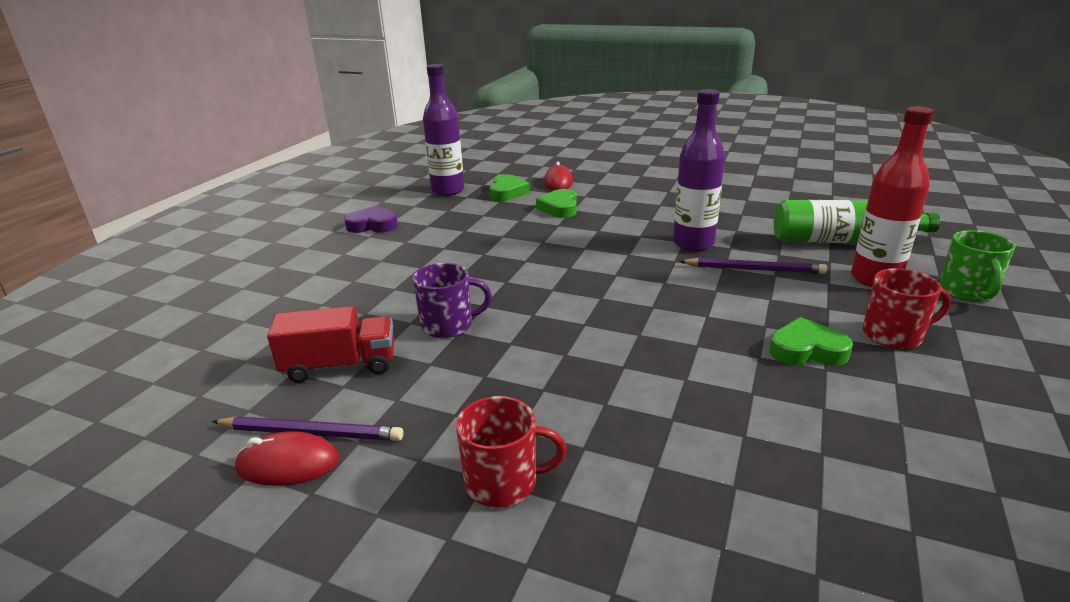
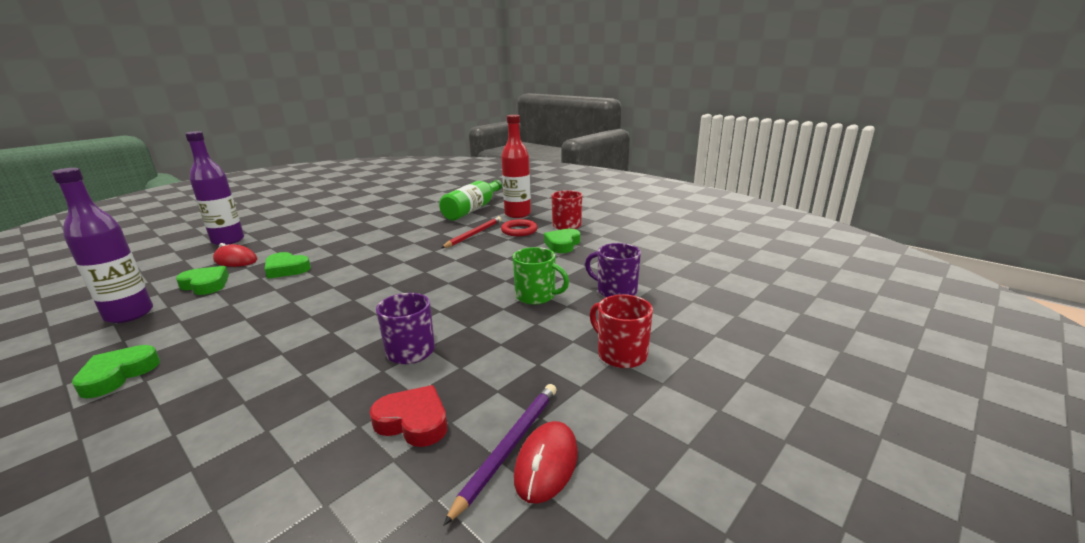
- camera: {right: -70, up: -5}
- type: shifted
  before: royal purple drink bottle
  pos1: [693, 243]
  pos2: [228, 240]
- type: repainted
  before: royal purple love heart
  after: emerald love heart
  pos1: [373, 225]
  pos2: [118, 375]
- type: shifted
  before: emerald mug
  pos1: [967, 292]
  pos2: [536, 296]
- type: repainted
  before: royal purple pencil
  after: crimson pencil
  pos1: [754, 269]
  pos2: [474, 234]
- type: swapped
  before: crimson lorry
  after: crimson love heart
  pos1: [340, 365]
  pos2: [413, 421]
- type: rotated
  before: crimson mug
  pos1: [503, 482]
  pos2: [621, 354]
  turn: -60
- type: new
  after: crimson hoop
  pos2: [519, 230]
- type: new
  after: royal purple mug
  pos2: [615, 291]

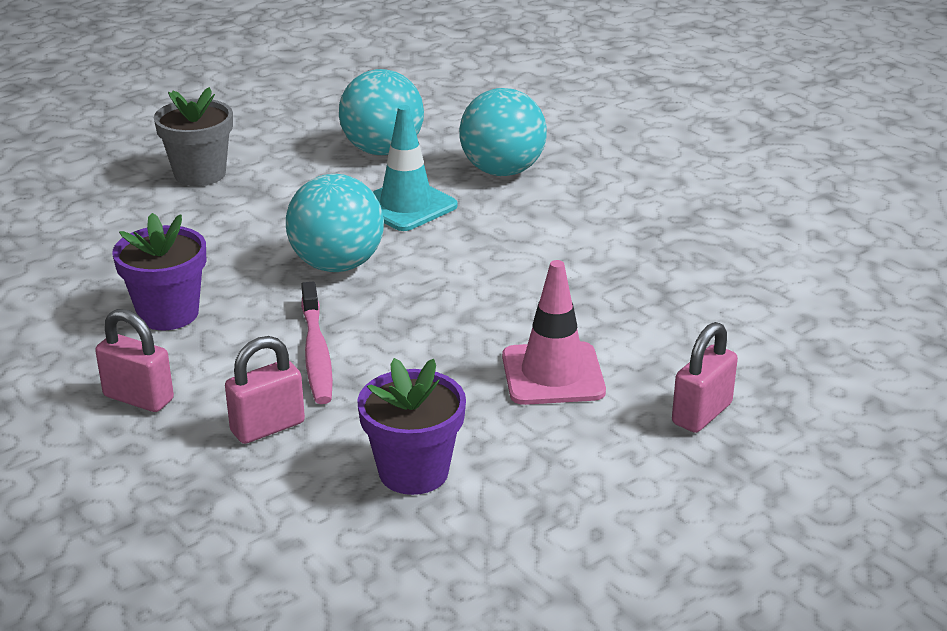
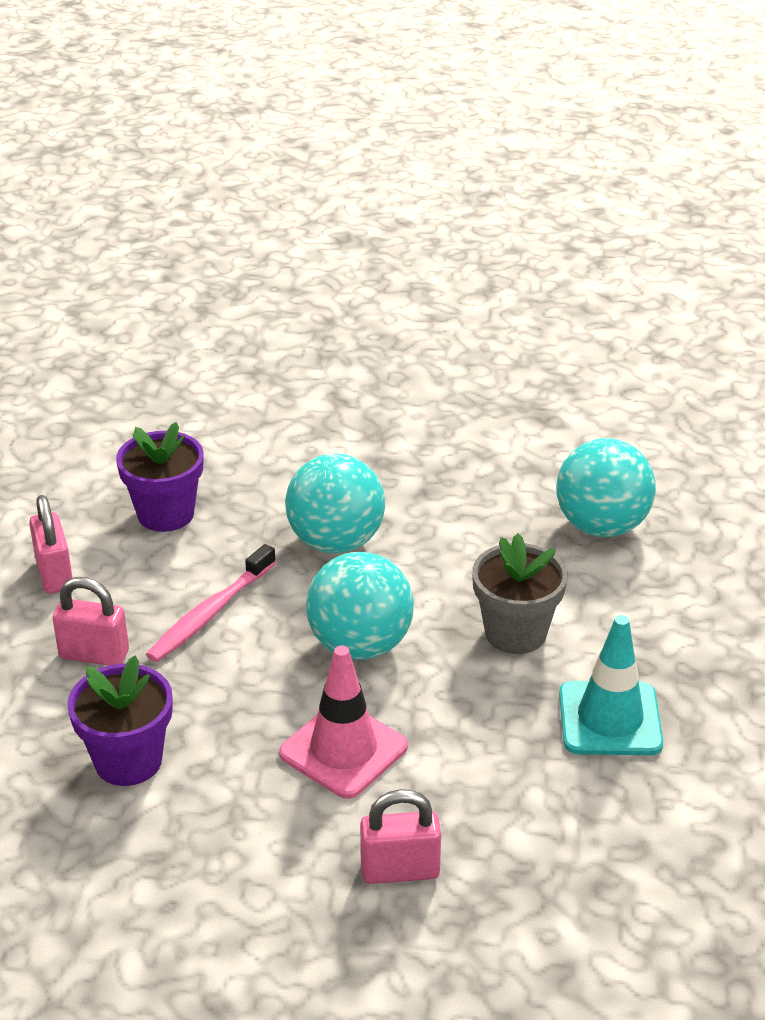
- camera: {right: 45, up: 5}
- type: shifted
  before: aqua ball
  pos1: [382, 150]
  pos2: [360, 645]
- type: shifted
  before: grey potted plant
  pos1: [200, 174]
  pos2: [515, 633]
- type: shifted
  before: aqua safety cone
  pos1: [406, 205]
  pos2: [610, 719]

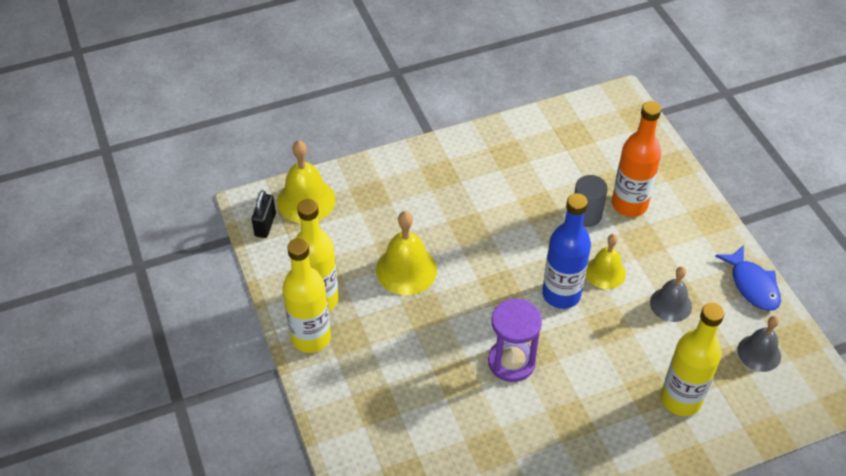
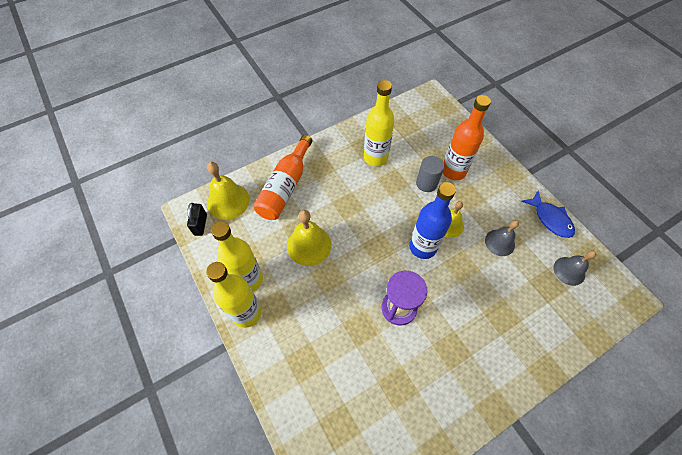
- camera: {right: -10, up: 10}
- type: shifted
  before: golden drink bottle
  pos1: [681, 399]
  pos2: [375, 157]
- type: new
  after: bright orange drink bottle
  pos2: [285, 187]

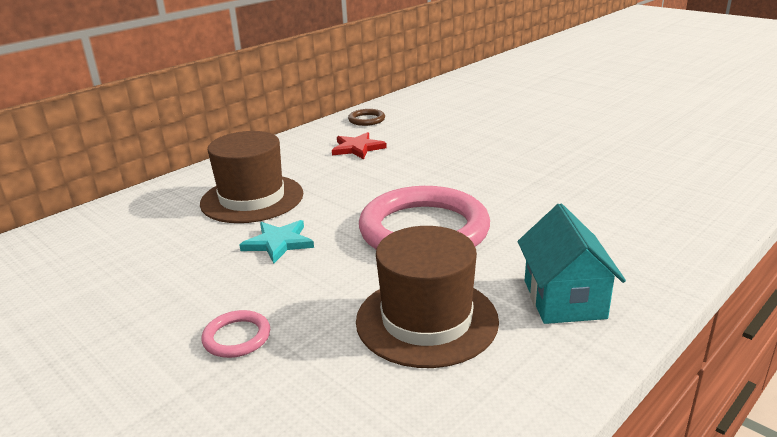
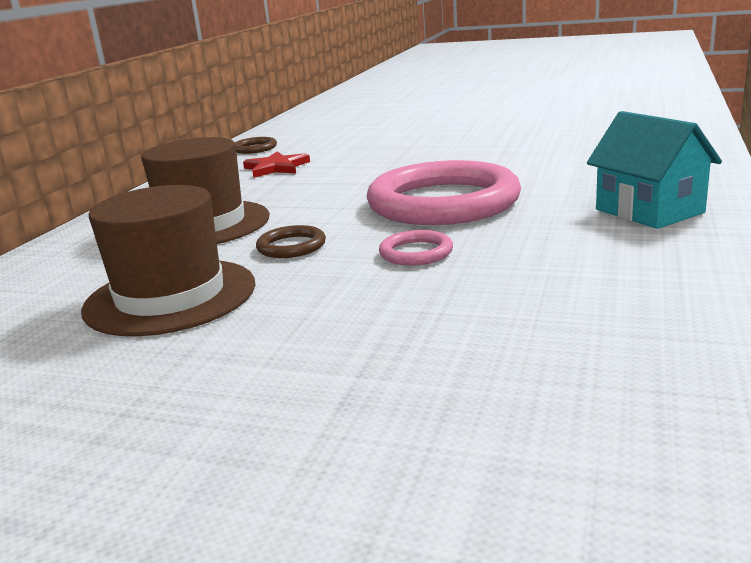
- camera: {right: -25, up: -5}
- type: swapped
  before: aqua star
  after: russet hoop
  pos1: [278, 243]
  pos2: [291, 246]
- type: shifted
  before: russet top hat
  pos1: [426, 320]
  pos2: [170, 296]
- type: shifted
  before: rosy hoop
  pos1: [237, 337]
  pos2: [416, 253]

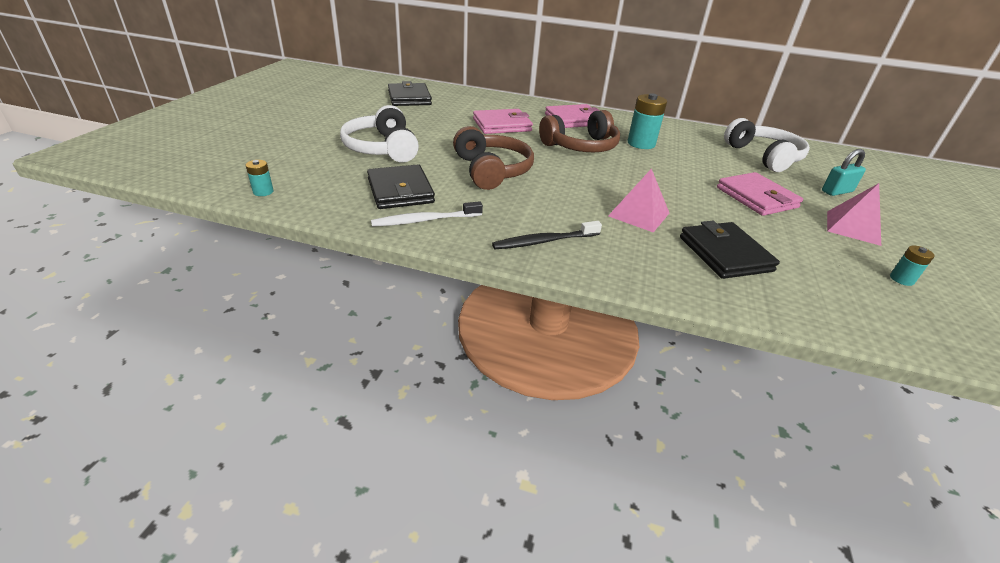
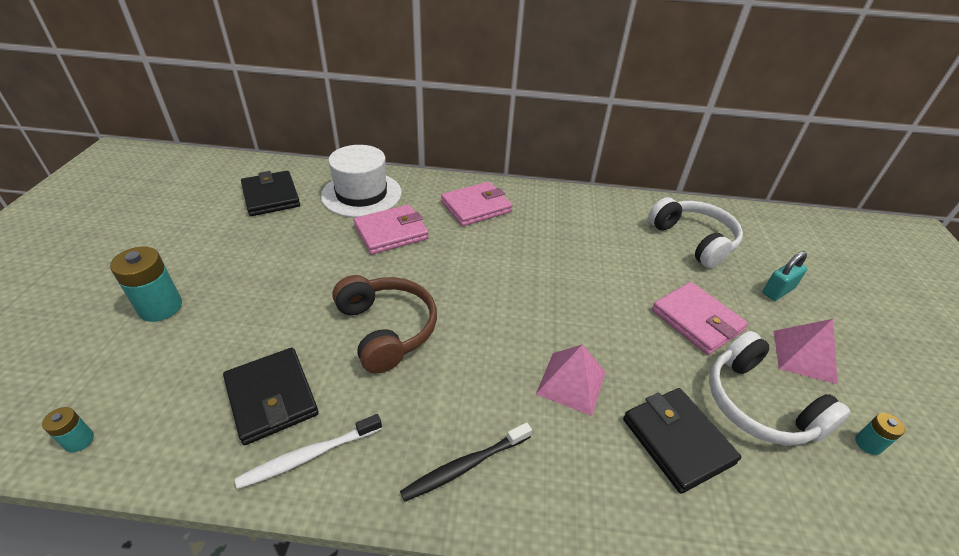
- camera: {right: -10, up: 5}
- type: shifted
  before: aqua power cell
  pos1: [641, 144]
  pos2: [160, 307]
- type: shifted
  before: pure white over-ear headphones
  pos1: [382, 148]
  pos2: [759, 404]
- type: gone
  before: russet over-ear headphones
  pos1: [581, 146]
- type: new
  after: pure white top hat
  pos2: [361, 194]

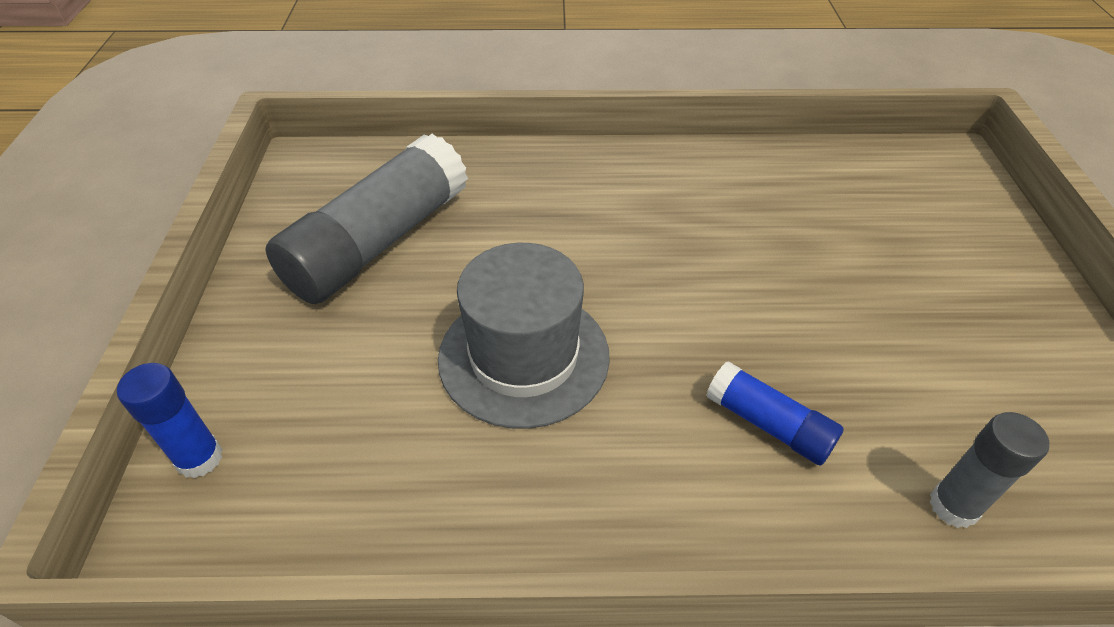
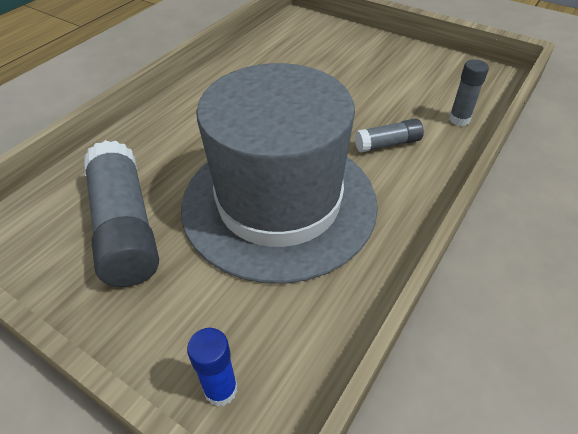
- camera: {right: -55, up: 0}
- type: scaled
  before: grey top hat
  pos1: [524, 356]
  pos2: [279, 203]
  scale: 1.82
- type: repainted
  before: cobalt glue
  after: grey glue
  pos1: [768, 424]
  pos2: [387, 144]

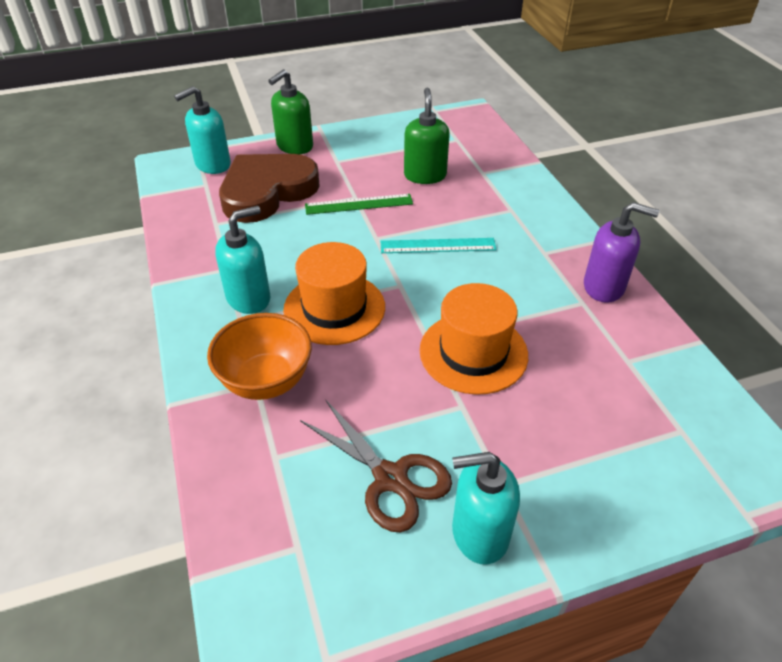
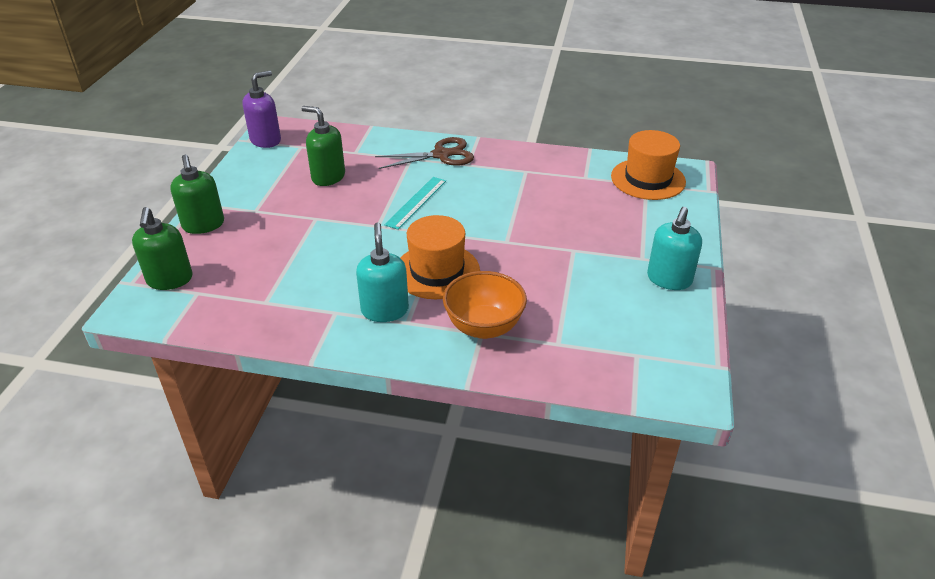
- camera: {right: -60, up: -5}
- type: repainted
  before: aqua soap pump
  after: emerald soap pump
  pos1: [212, 164]
  pos2: [170, 280]
- type: gone
  before: russet love heart
  pos1: [267, 192]
- type: gone
  before: emerald ruler
  pos1: [359, 204]
- type: shifted
  before: royal purple soap pump
  pos1: [604, 287]
  pos2: [266, 140]
- type: shifted
  before: bright orange top hat
  pos1: [473, 352]
  pos2: [648, 179]
- type: shifted
  before: russet shears
  pos1: [390, 478]
  pos2: [441, 155]

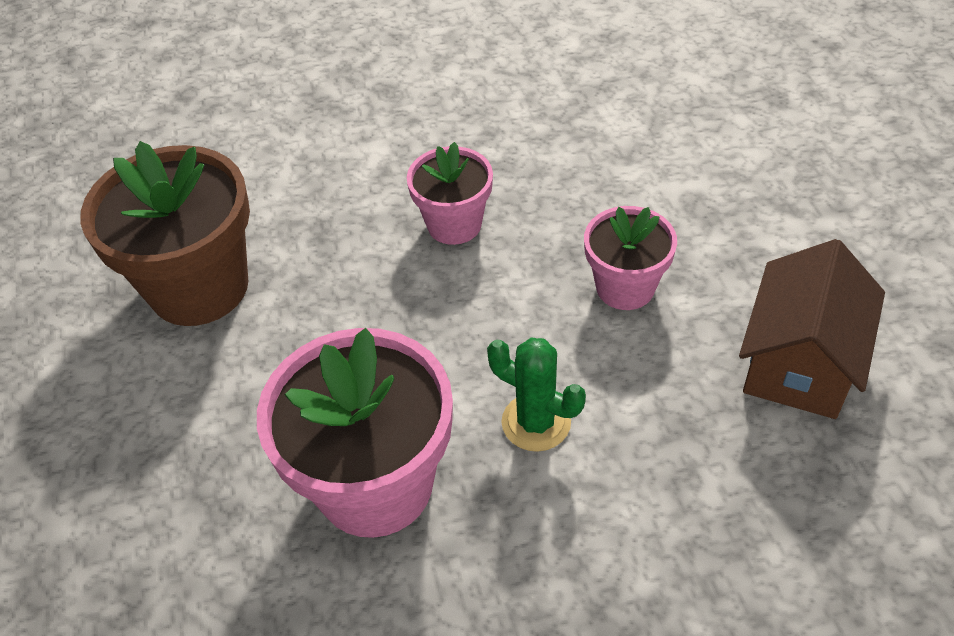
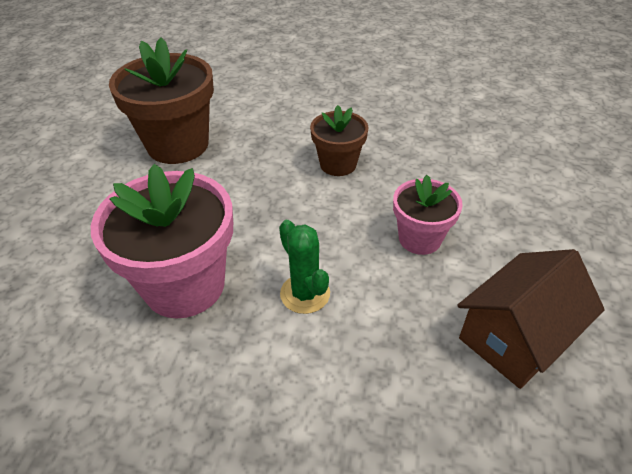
- camera: {right: 25, up: -5}
- type: repainted
  before: rosy potted plant
  after: russet potted plant
  pos1: [454, 224]
  pos2: [338, 164]

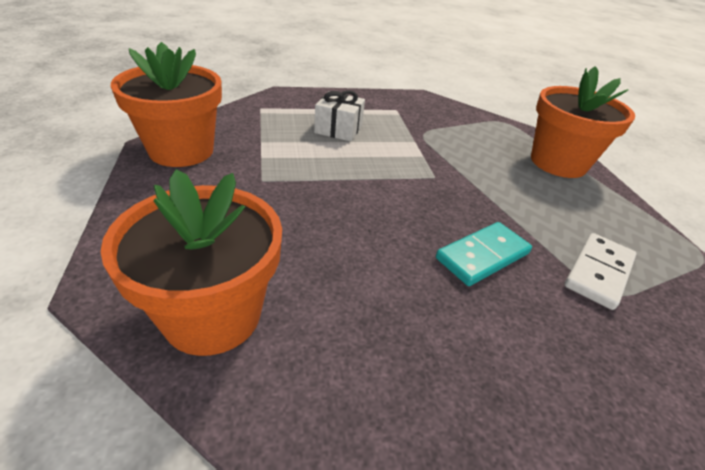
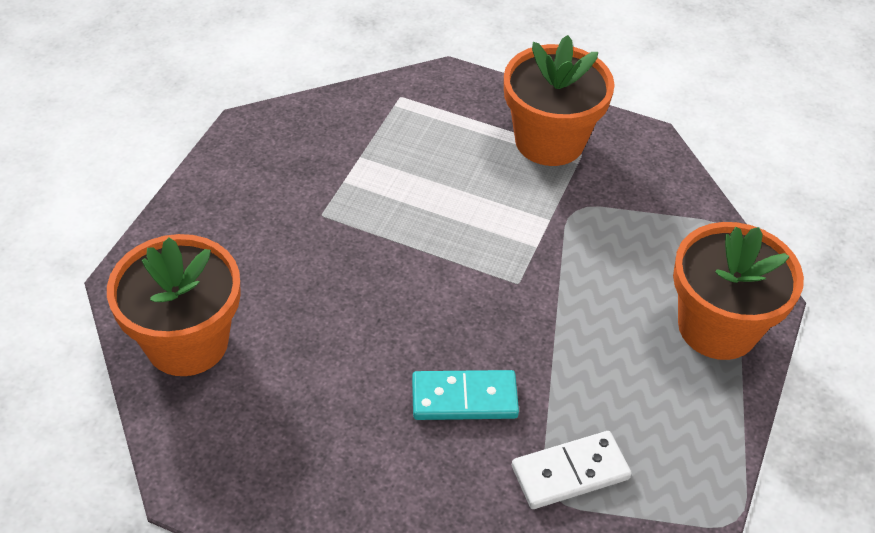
- camera: {right: 35, up: 10}
- type: shifted
  before: bright orange potted plant
  pos1: [181, 150]
  pos2: [549, 141]
- type: gone
  before: pure white wrapped gift
  pos1: [338, 129]

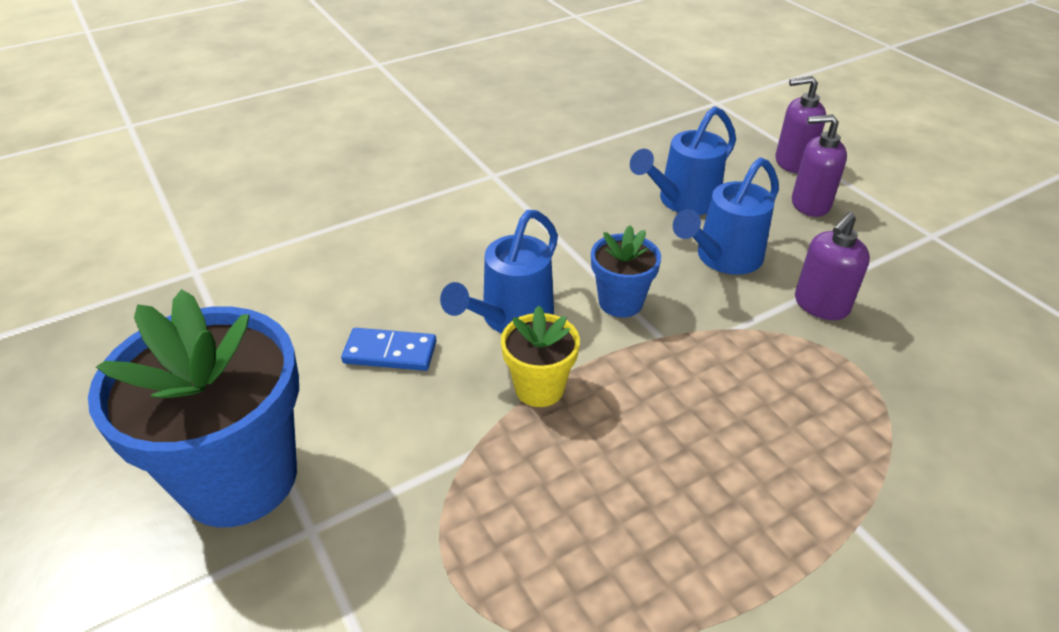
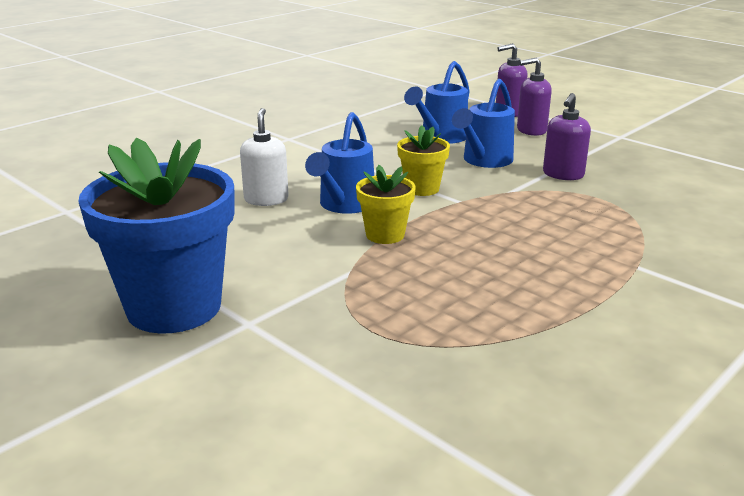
- camera: {right: -15, up: -15}
- type: repainted
  before: cobalt potted plant
  after: golden potted plant
  pos1: [620, 302]
  pos2: [422, 189]
- type: gone
  before: cobalt domino tile
  pos1: [390, 352]
- type: new
  after: pure white soap pump
  pos2: [266, 199]

